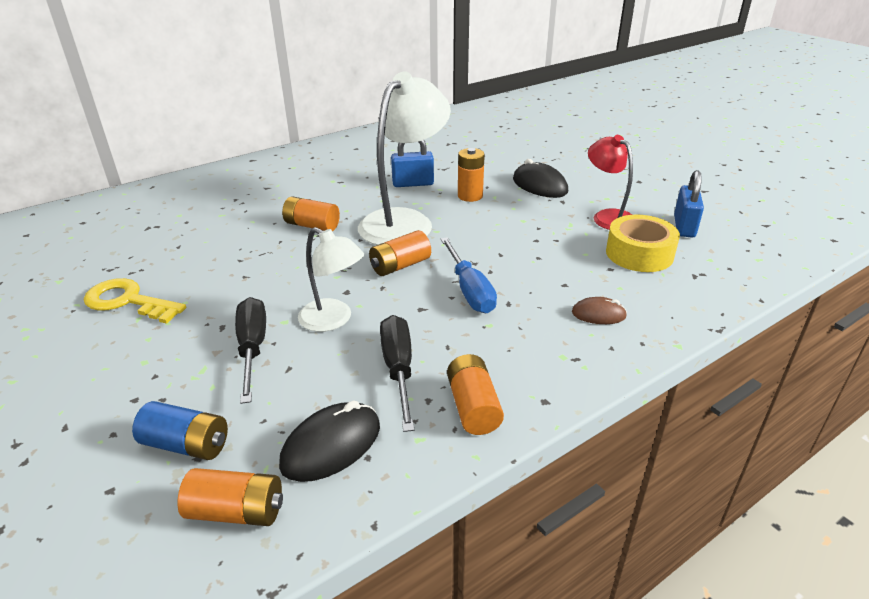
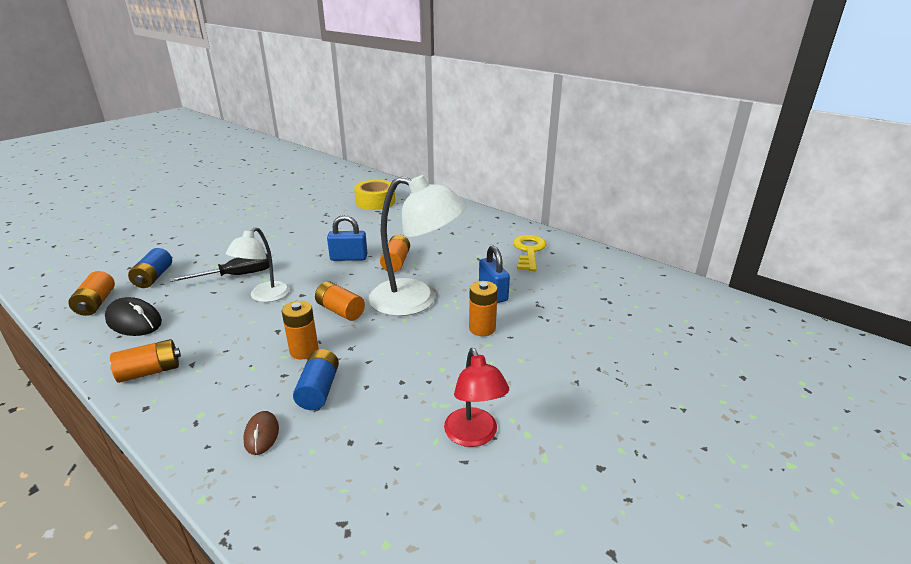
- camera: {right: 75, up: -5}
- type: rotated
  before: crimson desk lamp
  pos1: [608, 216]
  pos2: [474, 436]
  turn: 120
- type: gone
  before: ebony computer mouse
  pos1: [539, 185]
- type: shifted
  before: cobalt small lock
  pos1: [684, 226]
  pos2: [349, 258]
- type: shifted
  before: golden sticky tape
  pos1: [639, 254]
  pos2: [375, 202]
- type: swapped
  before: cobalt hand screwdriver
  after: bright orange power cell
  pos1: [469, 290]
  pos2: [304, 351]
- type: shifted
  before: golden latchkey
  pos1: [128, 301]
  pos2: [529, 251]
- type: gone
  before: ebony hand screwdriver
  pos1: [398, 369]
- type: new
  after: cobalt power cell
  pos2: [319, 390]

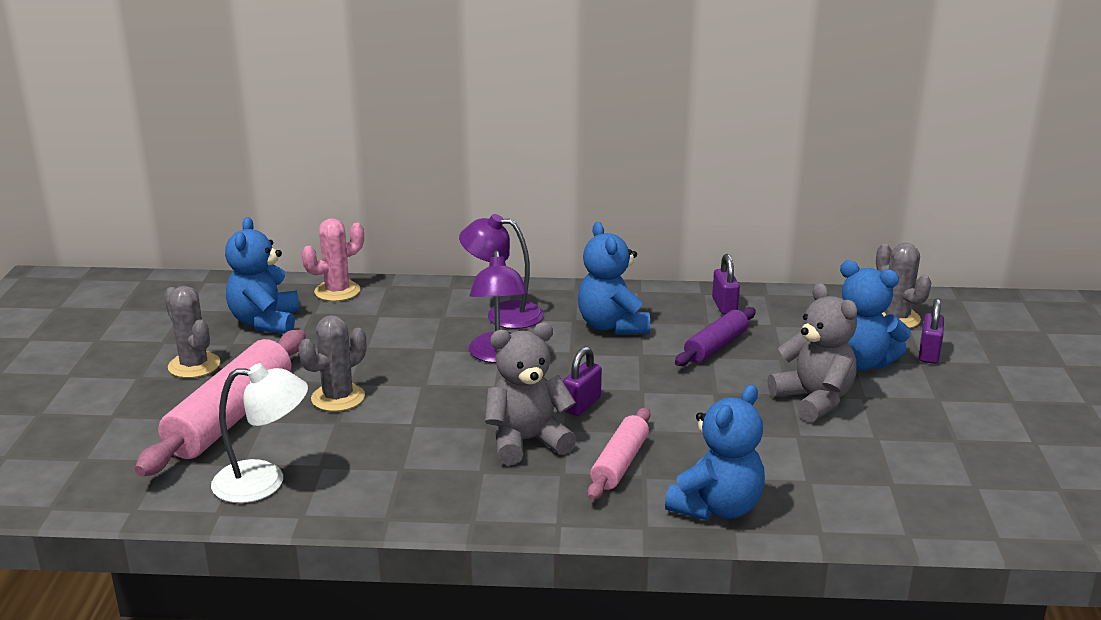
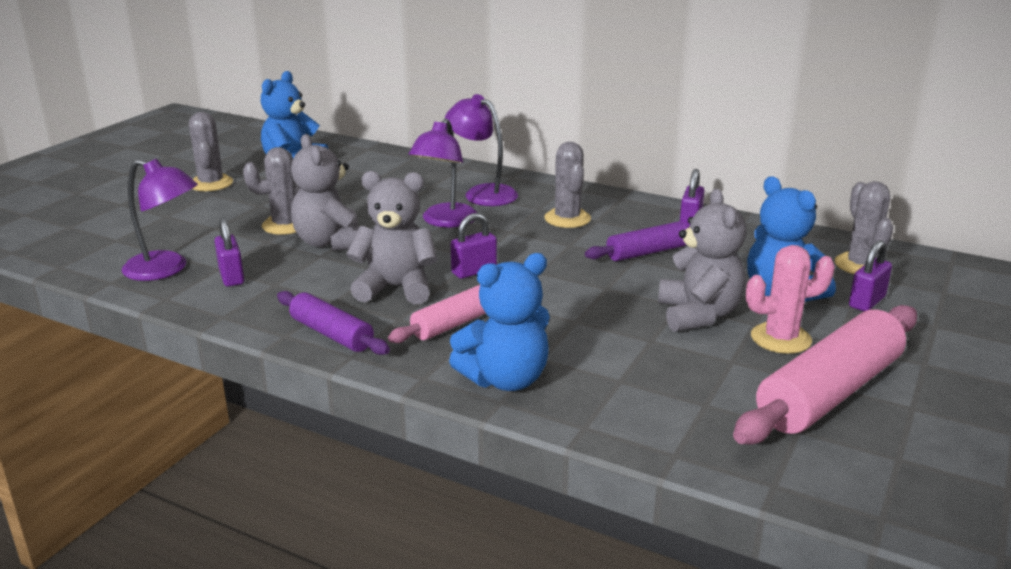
- camera: {right: 25, up: 0}
- type: shifted
  before: rosy cactus
  pos1: [337, 291]
  pos2: [780, 338]
- type: swapped
  before: cobalt teddy
  after: grey cactus
  pos1: [612, 326]
  pos2: [567, 219]
- type: shifted
  before: rosy rolling pin
  pos1: [231, 417]
  pos2: [829, 392]
- type: repainted
  before: pure white desk lamp
  after: royal purple desk lamp
  pos1: [264, 482]
  pos2: [166, 269]
- type: new
  after: grey teddy
  pos2: [331, 243]
- type: new
  after: royal purple small lock
  pos2: [231, 277]
- type: new
  after: royal purple rolling pin
  pos2: [331, 334]

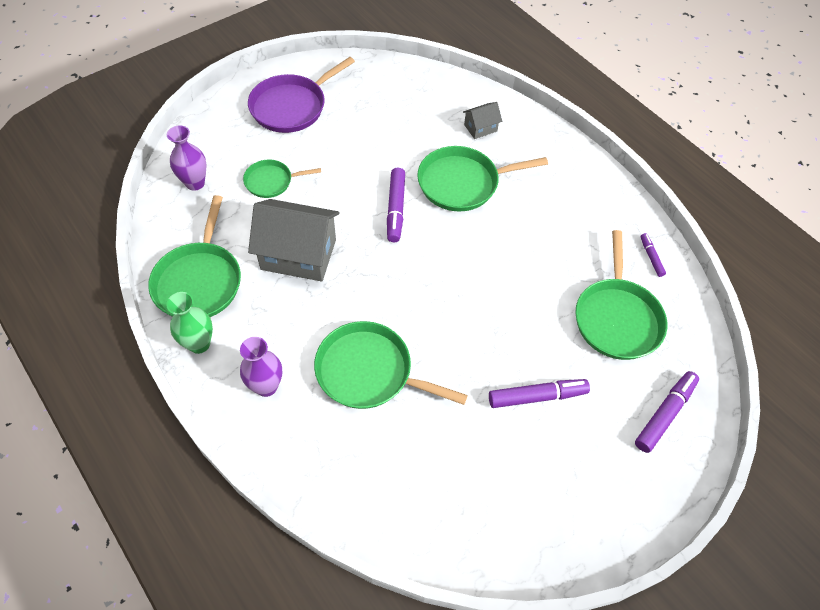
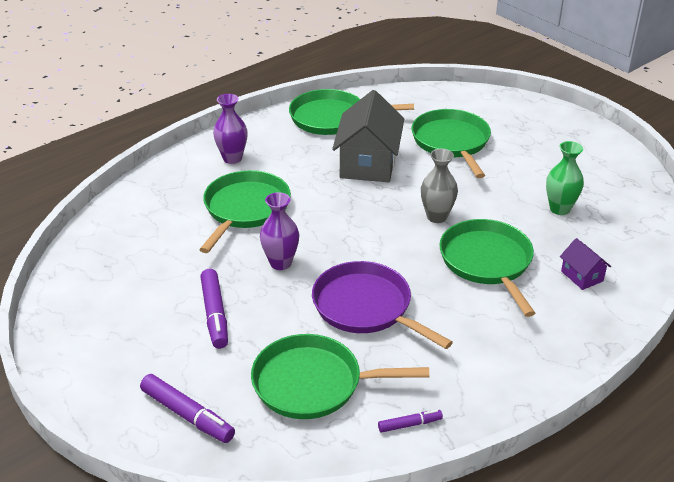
- camera: {right: 90, up: -20}
- type: shifted
  before: royal purple skillet
  pos1: [291, 107]
  pos2: [365, 307]
- type: repainted
  before: grey house
  after: royal purple house
  pos1: [480, 128]
  pos2: [582, 276]
- type: shifted
  before: royal purple tall vase
  pos1: [195, 183]
  pos2: [280, 263]
- type: scaled
  before: emerald skillet
  pos1: [271, 181]
  pos2: [451, 142]
  scale: 1.71
- type: swapped
  before: royal purple marker pen
  after: grey tall vase
  pos1: [395, 209]
  pos2: [436, 217]
- type: shifted
  before: emerald tall vase
  pos1: [199, 344]
  pos2: [559, 209]

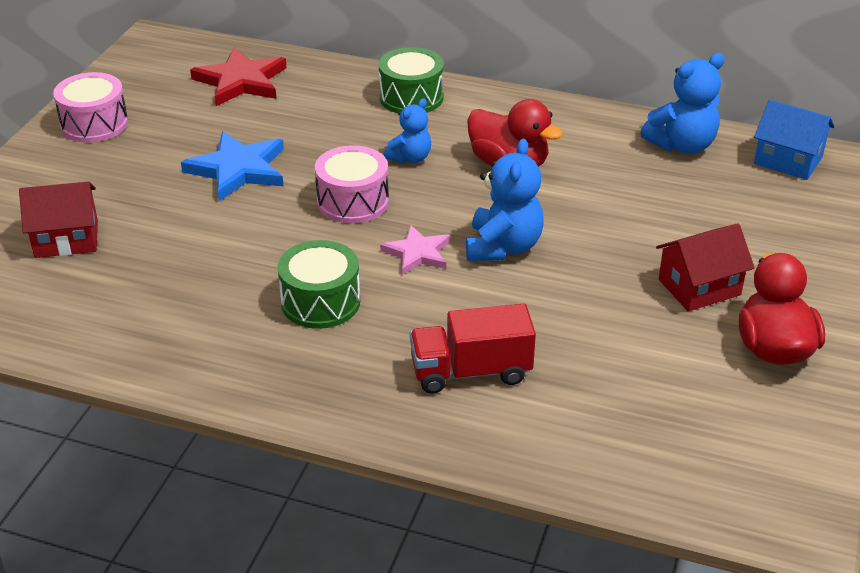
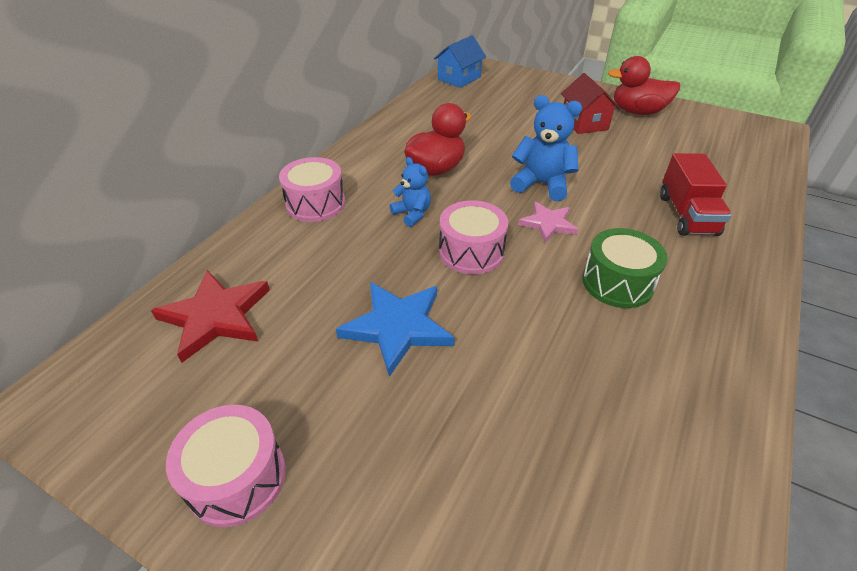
- camera: {right: -80, up: 5}
- type: repainted
  before: emerald toy drum
  after: rosy toy drum
  pos1: [411, 97]
  pos2: [315, 204]
- type: gone
  before: cobalt teddy
  pos1: [682, 145]
- type: gone
  before: crimson house
  pos1: [66, 239]

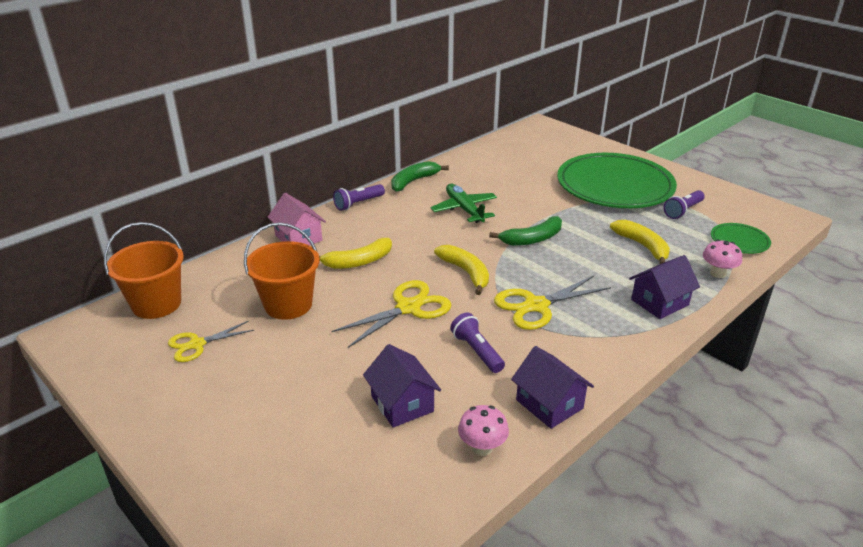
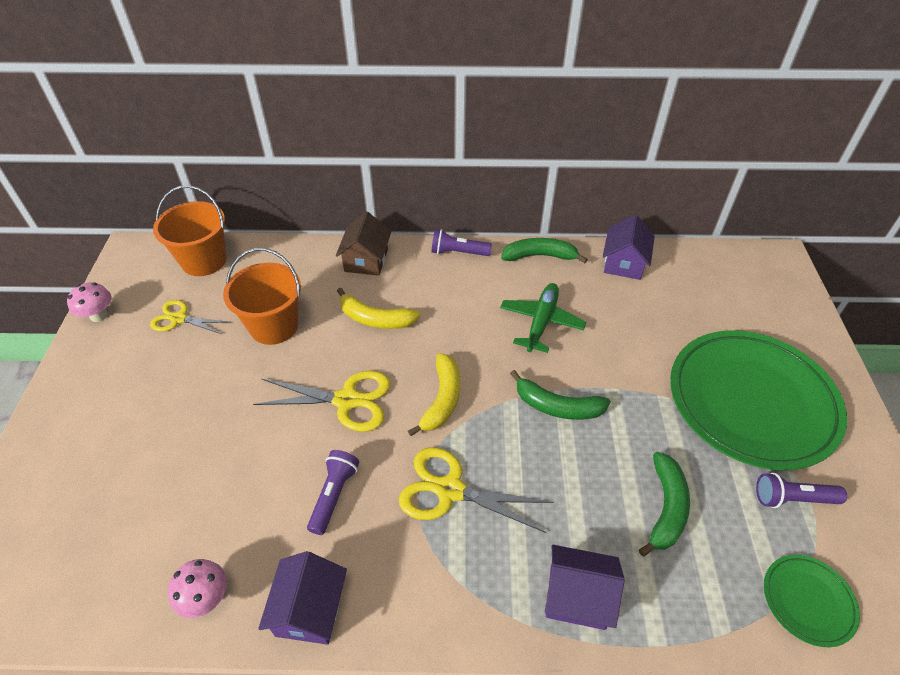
- camera: {right: 45, up: 15}
- type: repainted
  before: rosy house
  after: russet house
  pos1: [298, 238]
  pos2: [366, 260]
- type: repainted
  before: golden banana fruit
  after: emerald banana fruit
  pos1: [643, 246]
  pos2: [666, 508]
- type: shifted
  before: rosy mushroom
  pos1: [717, 273]
  pos2: [98, 315]
- type: shifted
  before: royal purple house
  pos1: [402, 403]
  pos2: [624, 263]

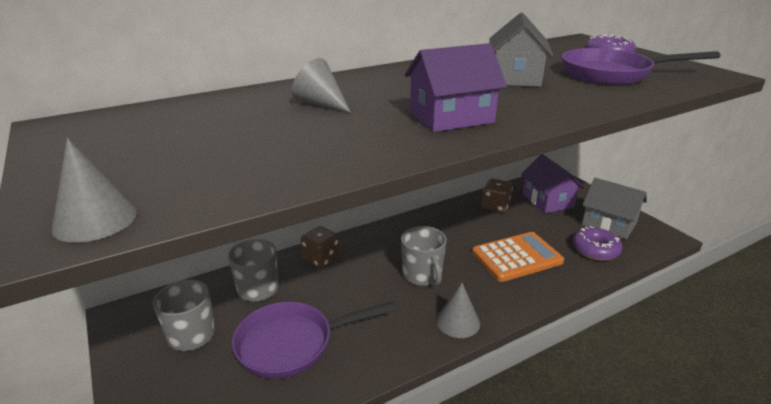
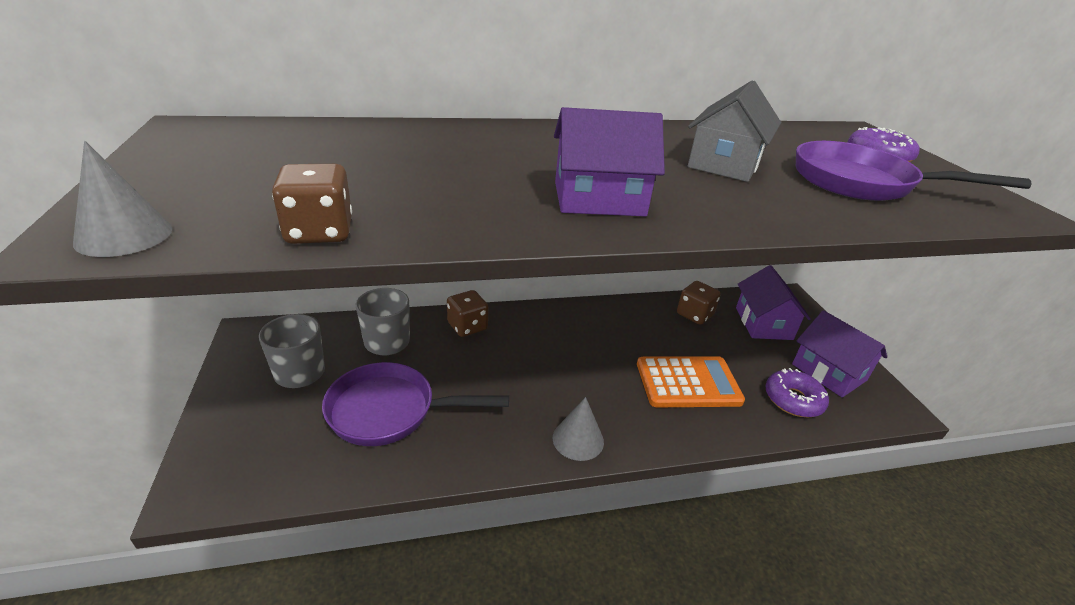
- camera: {right: 15, up: 5}
- type: gone
  before: grey cone
  pos1: [321, 103]
- type: repainted
  before: grey house
  after: royal purple house
  pos1: [609, 224]
  pos2: [829, 372]
- type: gone
  before: grey mug
  pos1: [422, 275]
- type: new
  after: russet die
  pos2: [319, 232]

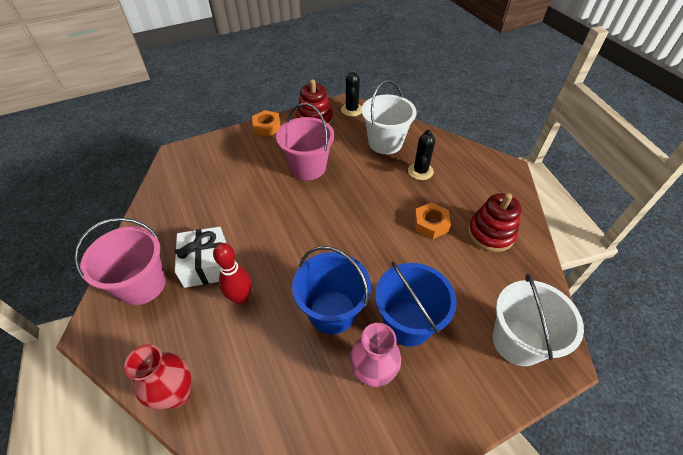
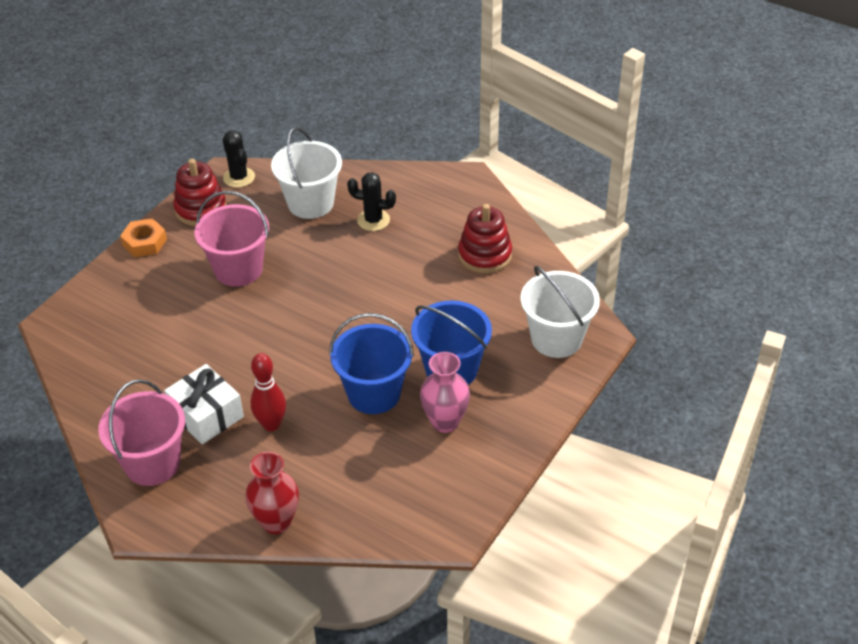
- camera: {right: -30, up: -5}
- type: rotated
  before: ebony cactus
  pos1: [420, 171]
  pos2: [373, 220]
  turn: -60
- type: gone
  before: bright orange hex nut
  pos1: [431, 224]

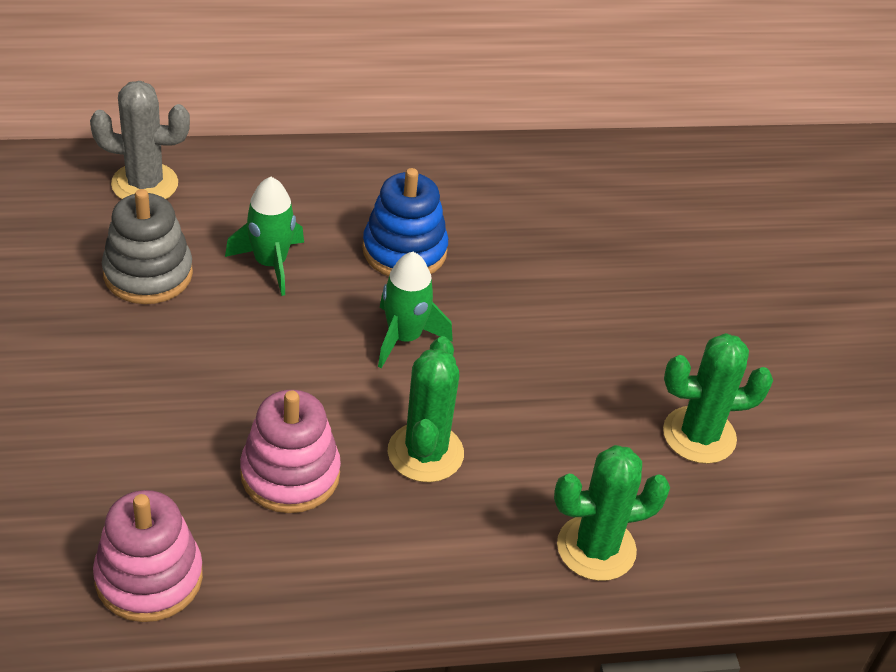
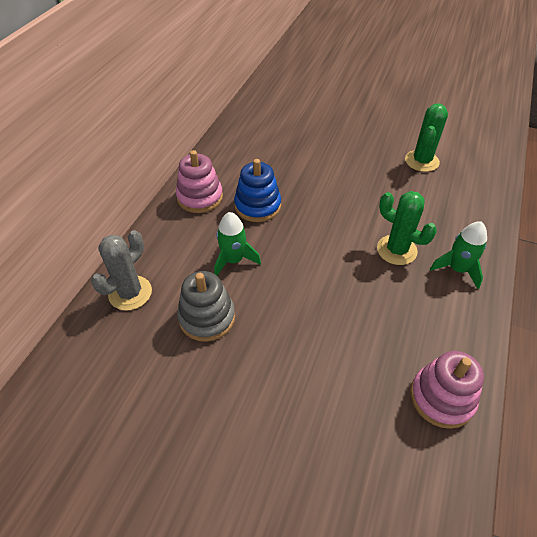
- camera: {right: -55, up: 5}
- type: shifted
  before: emerald spaceship
  pos1: [404, 337]
  pos2: [457, 269]
- type: shifted
  before: rosy ring stacker
  pos1: [290, 474]
  pos2: [200, 197]
- type: gone
  before: emerald cactus
  pos1: [596, 548]

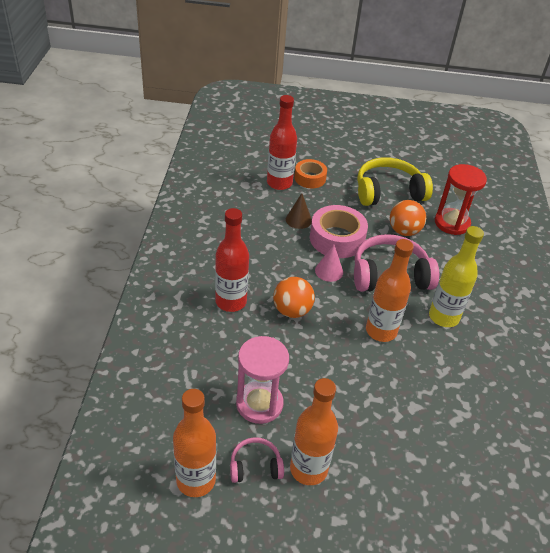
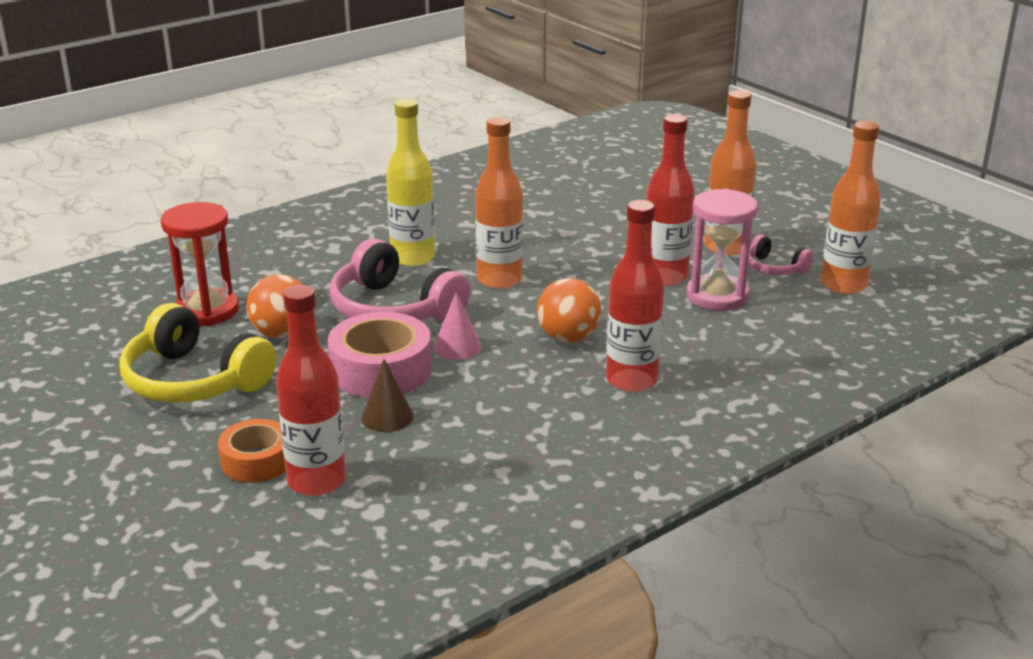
- camera: {right: -130, up: -15}
- type: new
  after: crimson drink bottle
  pos2: [665, 276]

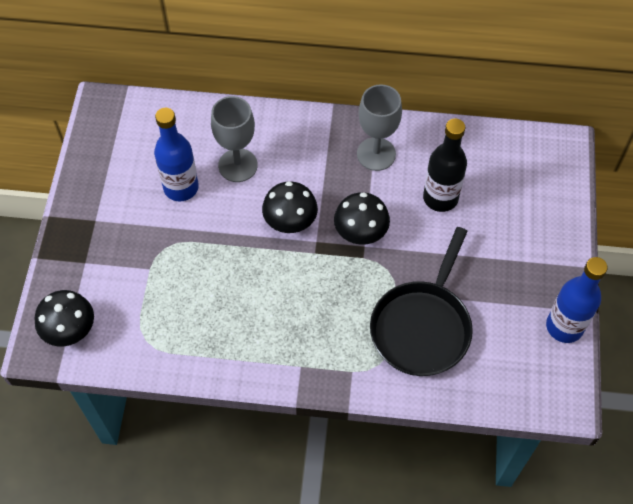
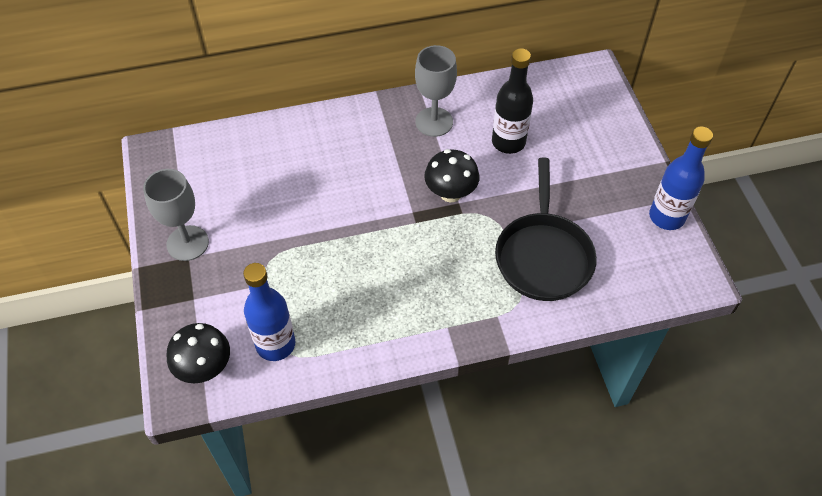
- camera: {right: -20, up: -5}
- type: shifted
  before: grey wine glass
  pos1: [238, 165]
  pos2: [187, 243]
- type: shifted
  before: cobalt drink bottle
  pos1: [181, 188]
  pos2: [275, 344]
- type: gone
  before: ebony mushroom
  pos1: [290, 223]

